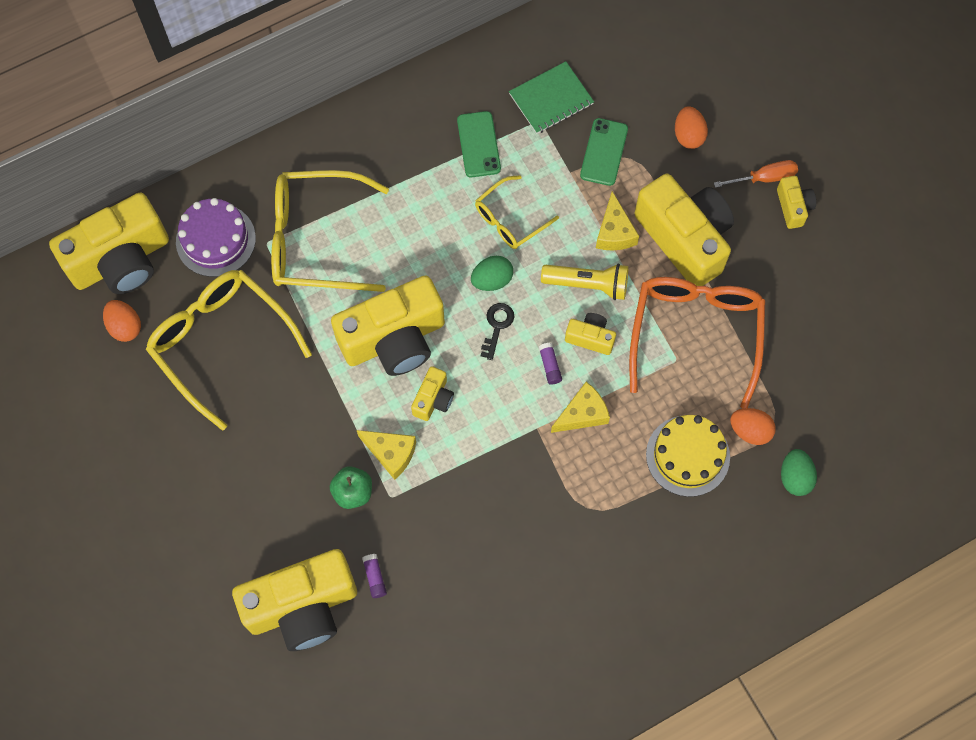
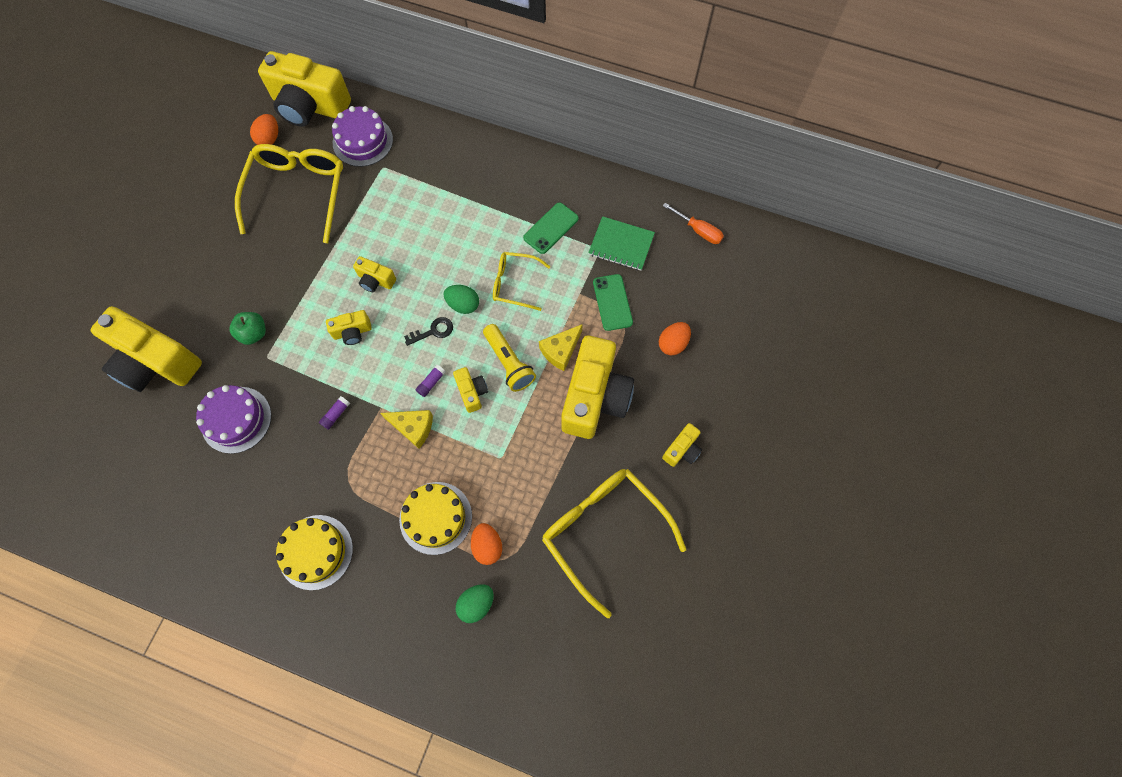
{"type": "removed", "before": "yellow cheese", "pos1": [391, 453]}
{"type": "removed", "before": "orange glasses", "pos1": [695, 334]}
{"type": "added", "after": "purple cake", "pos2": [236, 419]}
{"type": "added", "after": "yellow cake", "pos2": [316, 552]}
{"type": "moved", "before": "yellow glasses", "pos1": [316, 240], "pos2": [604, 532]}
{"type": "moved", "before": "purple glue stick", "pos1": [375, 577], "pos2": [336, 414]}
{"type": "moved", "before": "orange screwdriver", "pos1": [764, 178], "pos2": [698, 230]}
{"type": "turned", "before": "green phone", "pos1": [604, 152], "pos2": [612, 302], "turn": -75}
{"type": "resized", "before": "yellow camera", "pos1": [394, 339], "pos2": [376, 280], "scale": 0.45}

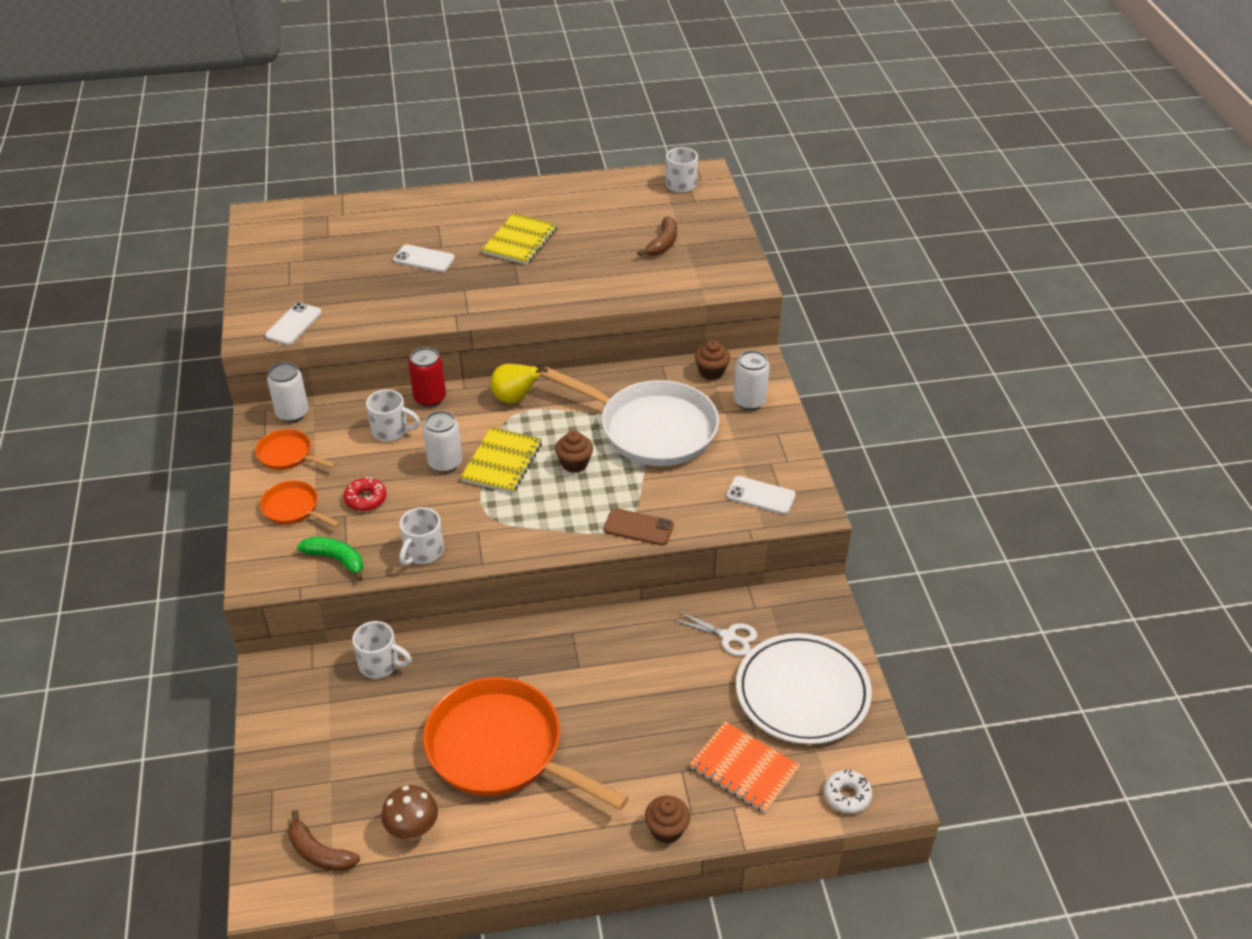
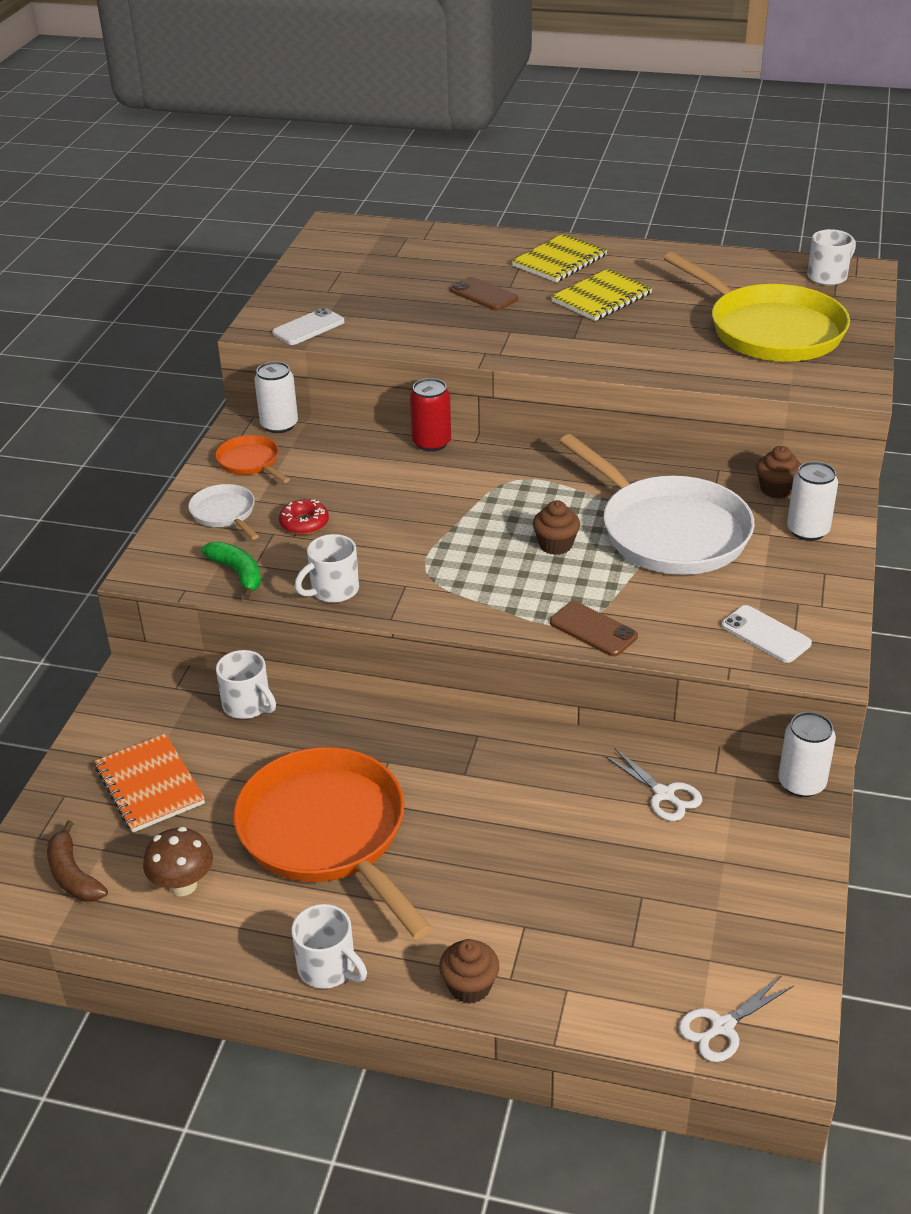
{"type": "removed", "before": "yellow pear", "pos1": [515, 398]}
{"type": "removed", "before": "white plate", "pos1": [802, 693]}
{"type": "moved", "before": "white mug", "pos1": [391, 431], "pos2": [328, 968]}
{"type": "moved", "before": "white can", "pos1": [445, 463], "pos2": [801, 783]}
{"type": "moved", "before": "yellow notebook", "pos1": [502, 462], "pos2": [559, 261]}
{"type": "moved", "before": "orange notebook", "pos1": [744, 769], "pos2": [149, 785]}
{"type": "replaced", "before": "brown banana", "after": "yellow pan", "pos1": [663, 243], "pos2": [769, 330]}
{"type": "replaced", "before": "white donut", "after": "white scissors", "pos1": [847, 795], "pos2": [722, 1027]}
{"type": "recoloured", "before": "orange pan", "after": "white pan", "pos1": [293, 508], "pos2": [225, 513]}
{"type": "recoloured", "before": "white phone", "after": "brown phone", "pos1": [424, 259], "pos2": [484, 295]}

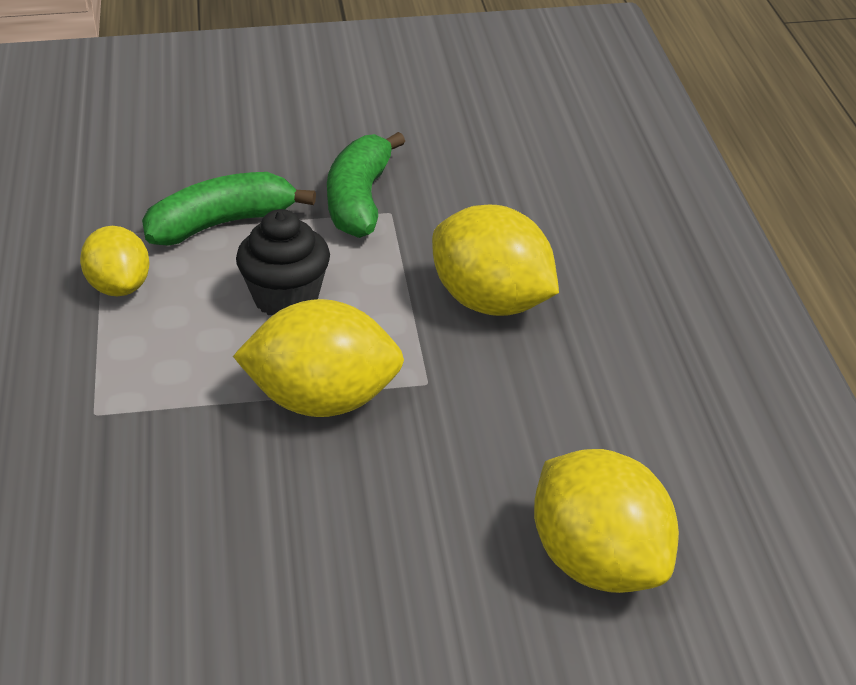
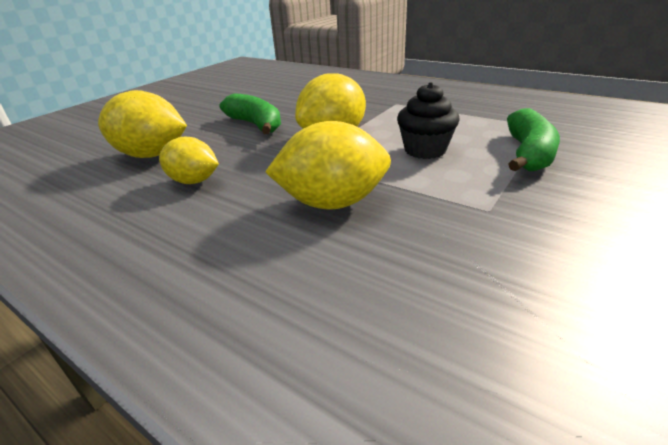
{"type": "moved", "before": "yellow lemon", "pos1": [119, 287], "pos2": [194, 181]}
{"type": "moved", "before": "green banana", "pos1": [359, 201], "pos2": [255, 125]}

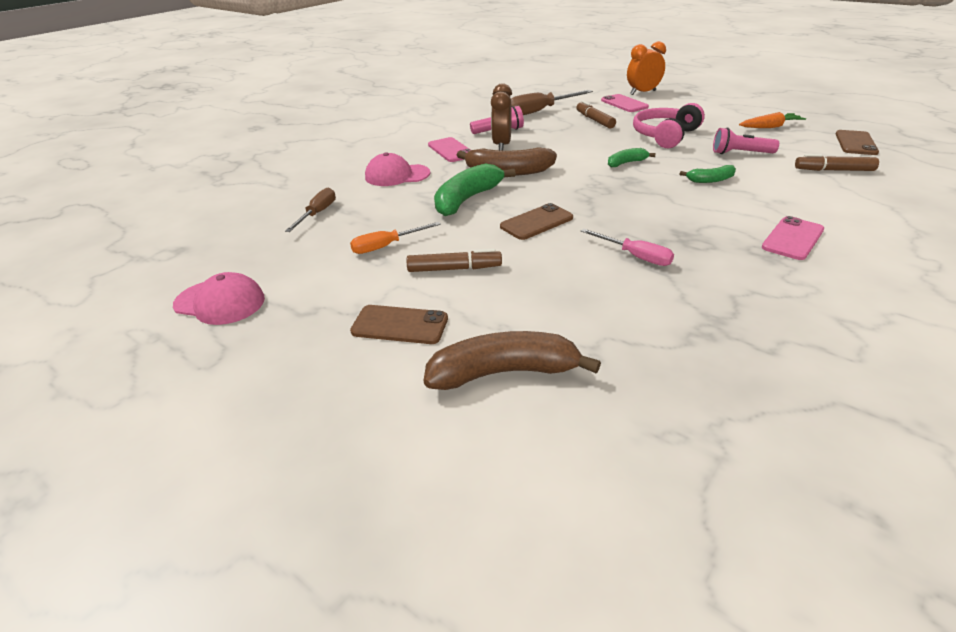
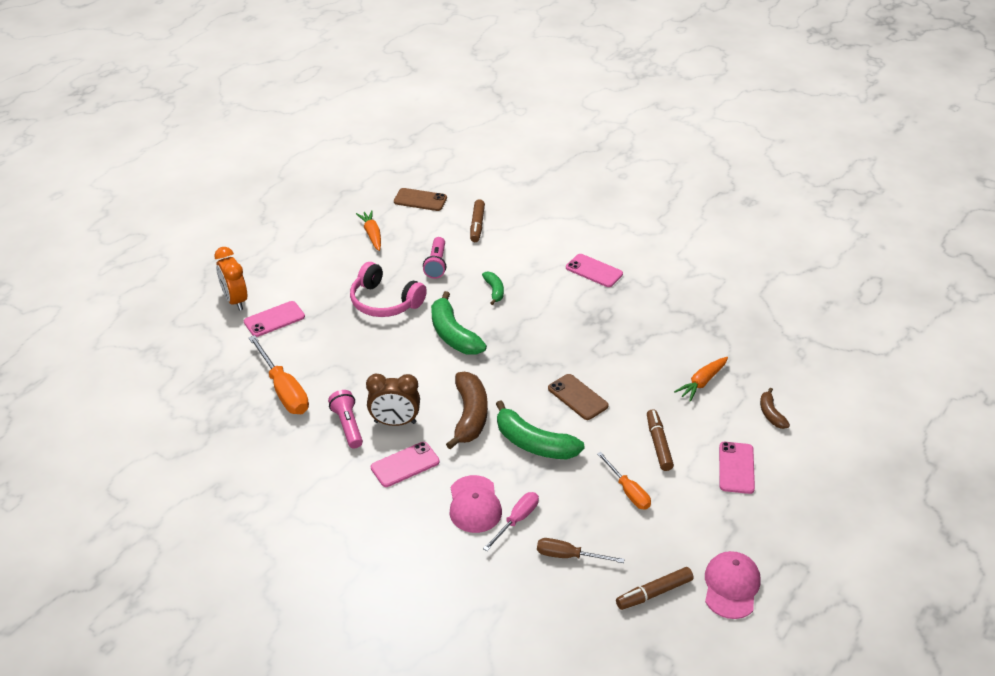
{"type": "added", "after": "orange carrot", "pos2": [702, 382]}
{"type": "moved", "before": "brown marker", "pos1": [594, 120], "pos2": [654, 593]}
{"type": "moved", "before": "pink screwdriver", "pos1": [635, 256], "pos2": [517, 520]}
{"type": "recoloured", "before": "brown phone", "after": "pink phone", "pos1": [400, 325], "pos2": [736, 468]}
{"type": "recoloured", "before": "brown screwdriver", "after": "orange screwdriver", "pos1": [540, 111], "pos2": [283, 390]}
{"type": "resized", "before": "brown banana", "pos1": [504, 372], "pos2": [771, 414], "scale": 0.53}
{"type": "resized", "before": "green banana", "pos1": [626, 163], "pos2": [453, 335], "scale": 1.87}

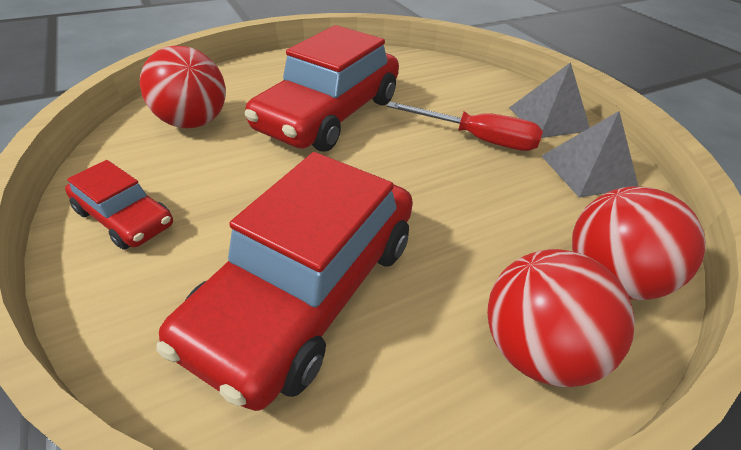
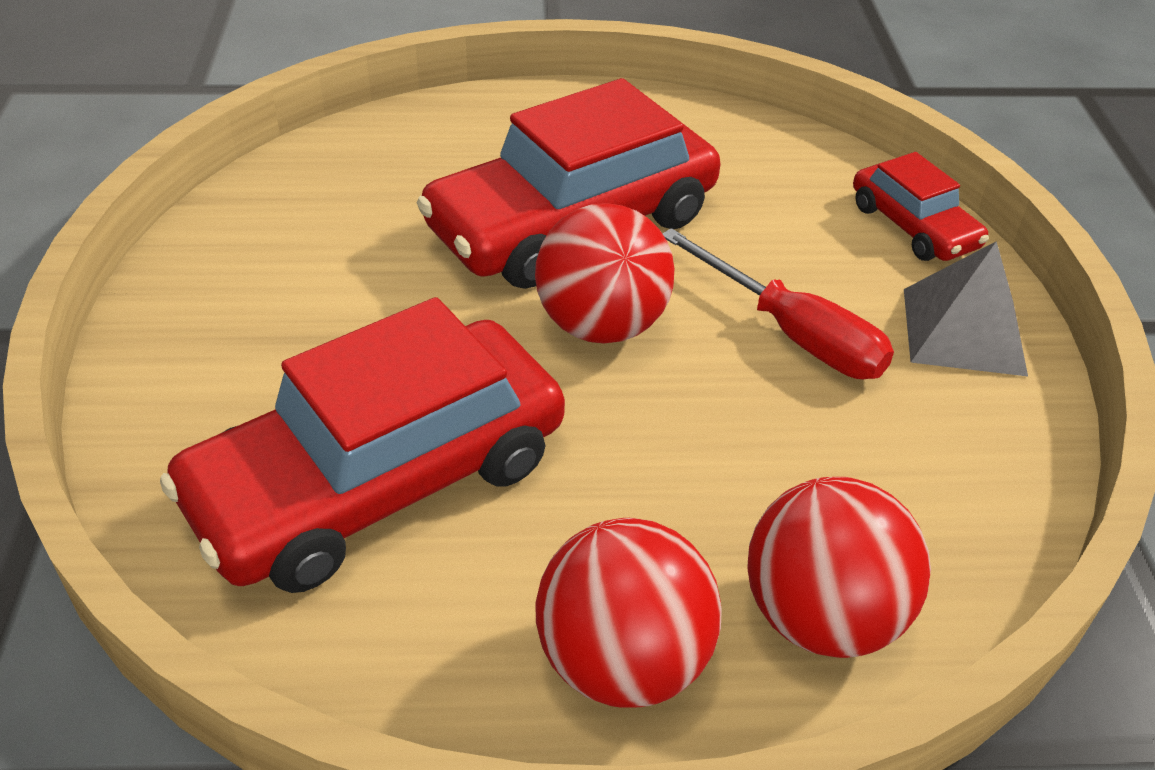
{"type": "removed", "before": "grey pyramid", "pos1": [588, 171]}
{"type": "moved", "before": "red car", "pos1": [125, 218], "pos2": [913, 226]}
{"type": "moved", "before": "red ball", "pos1": [194, 122], "pos2": [601, 325]}

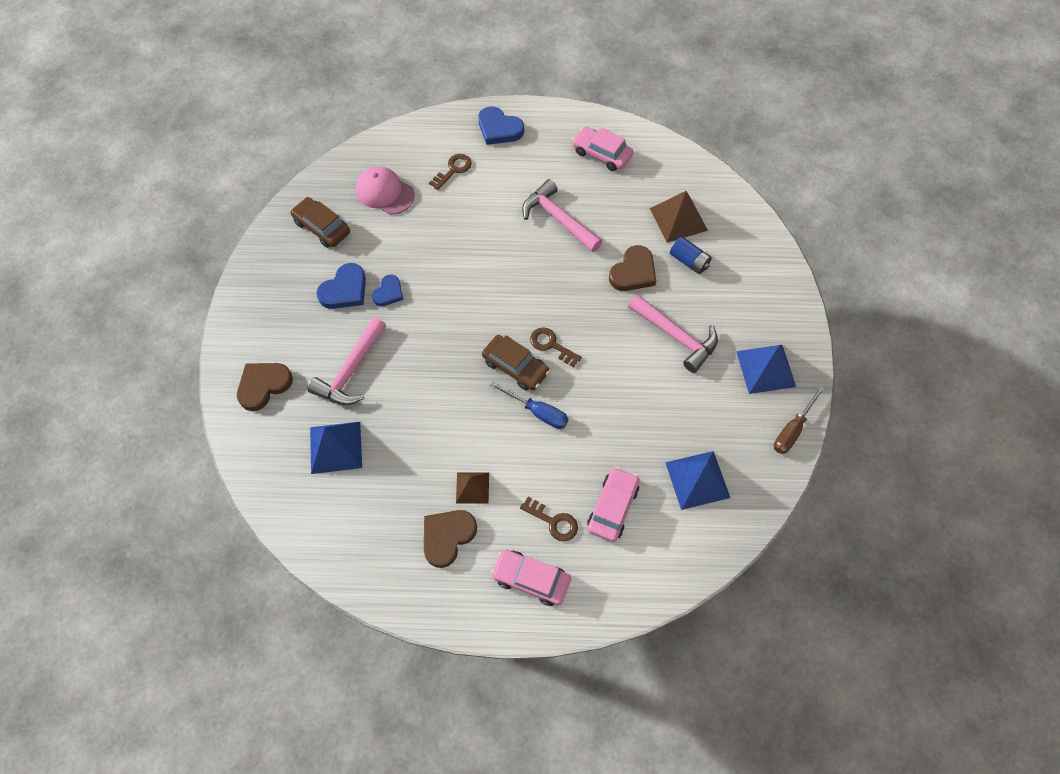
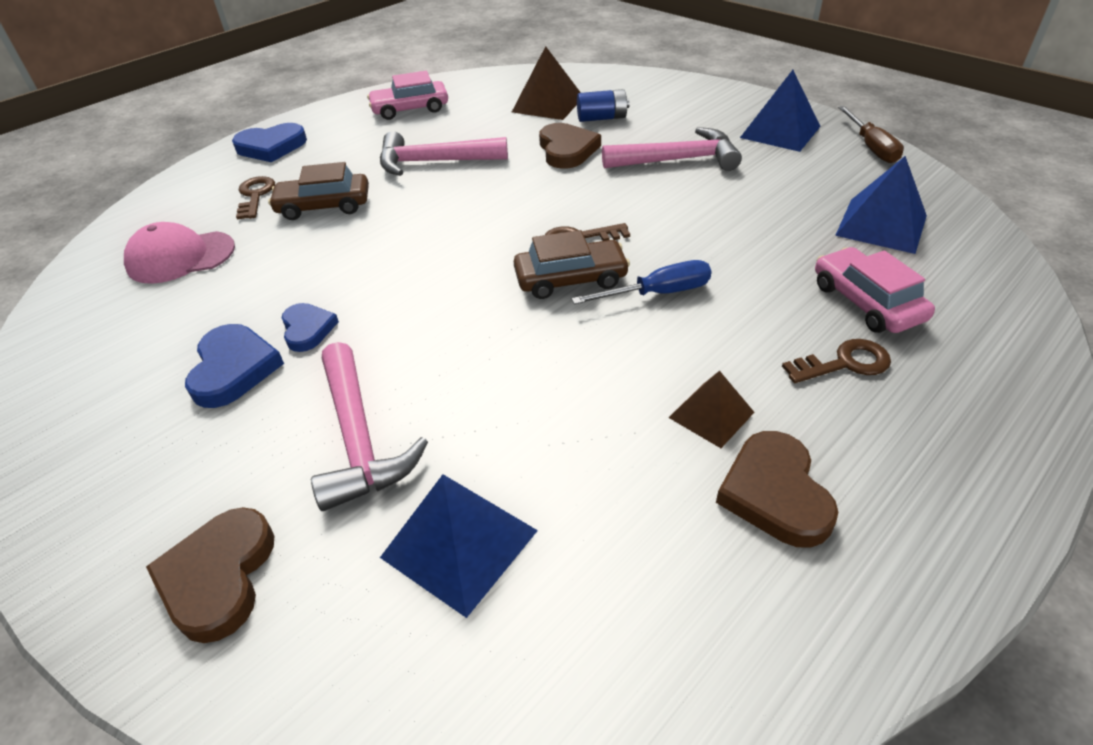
{"type": "removed", "before": "pink car", "pos1": [531, 579]}
{"type": "moved", "before": "brown car", "pos1": [322, 227], "pos2": [324, 206]}

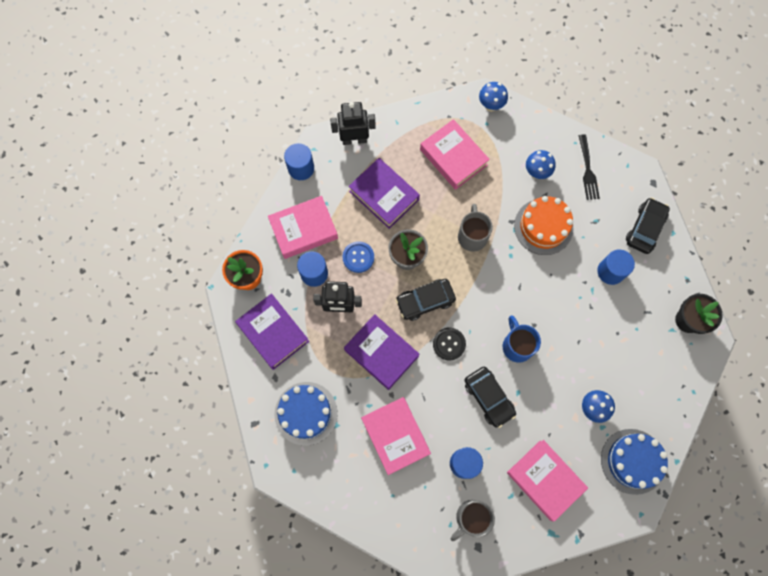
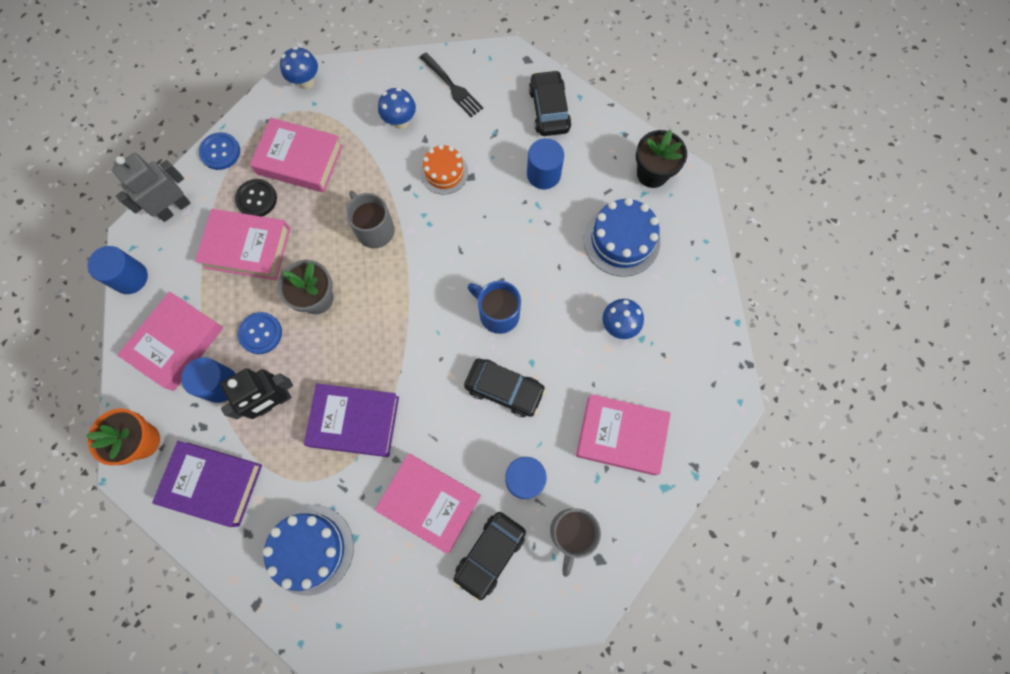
{"type": "added", "after": "blue button", "pos2": [220, 152]}
{"type": "moved", "before": "black car", "pos1": [425, 301], "pos2": [490, 554]}
{"type": "moved", "before": "black button", "pos1": [449, 344], "pos2": [256, 199]}
{"type": "moved", "before": "blue cake", "pos1": [632, 461], "pos2": [621, 240]}
{"type": "recoloured", "before": "black robot", "after": "grey robot", "pos1": [354, 139], "pos2": [174, 208]}
{"type": "recoloured", "before": "purple book", "after": "pink book", "pos1": [384, 195], "pos2": [247, 248]}
{"type": "resized", "before": "orange cake", "pos1": [543, 226], "pos2": [444, 172], "scale": 0.65}

